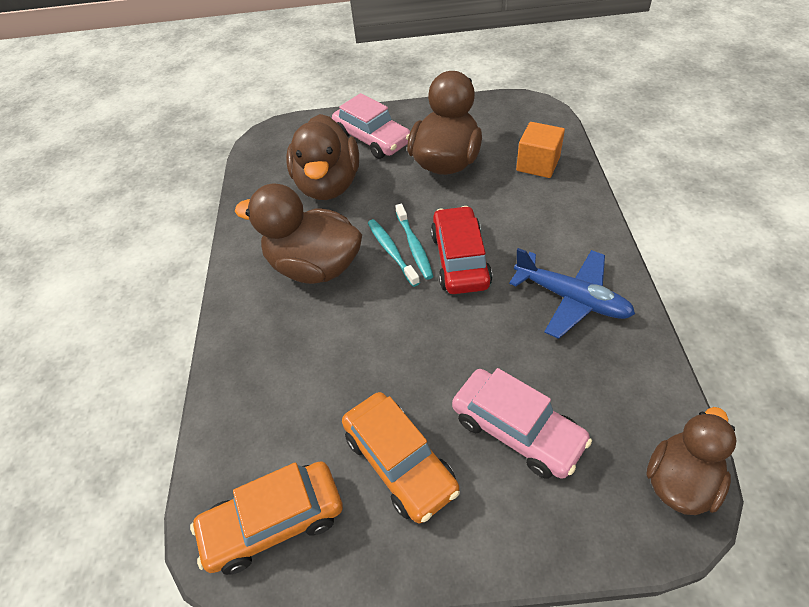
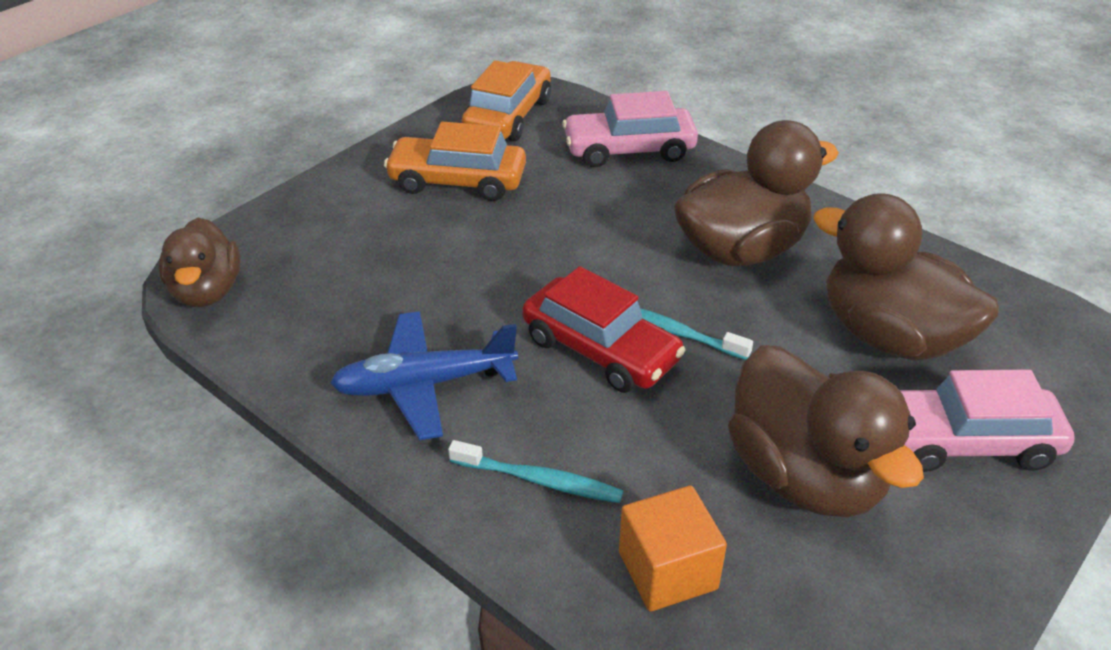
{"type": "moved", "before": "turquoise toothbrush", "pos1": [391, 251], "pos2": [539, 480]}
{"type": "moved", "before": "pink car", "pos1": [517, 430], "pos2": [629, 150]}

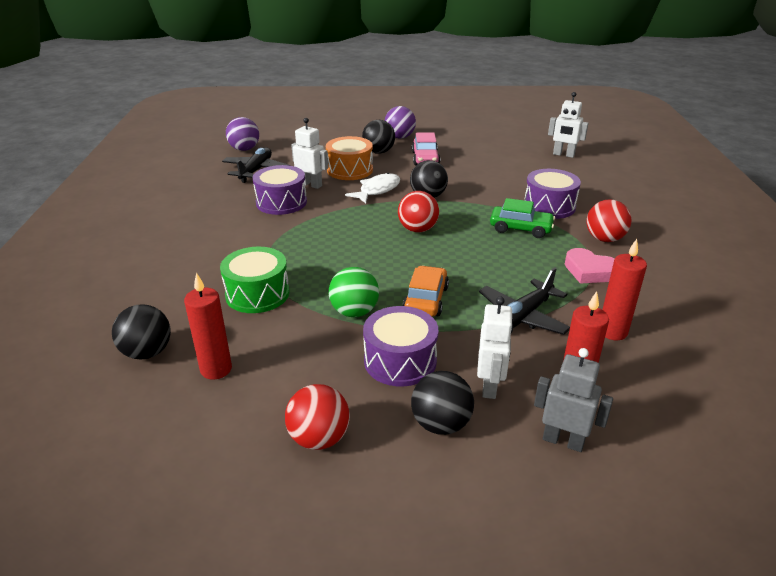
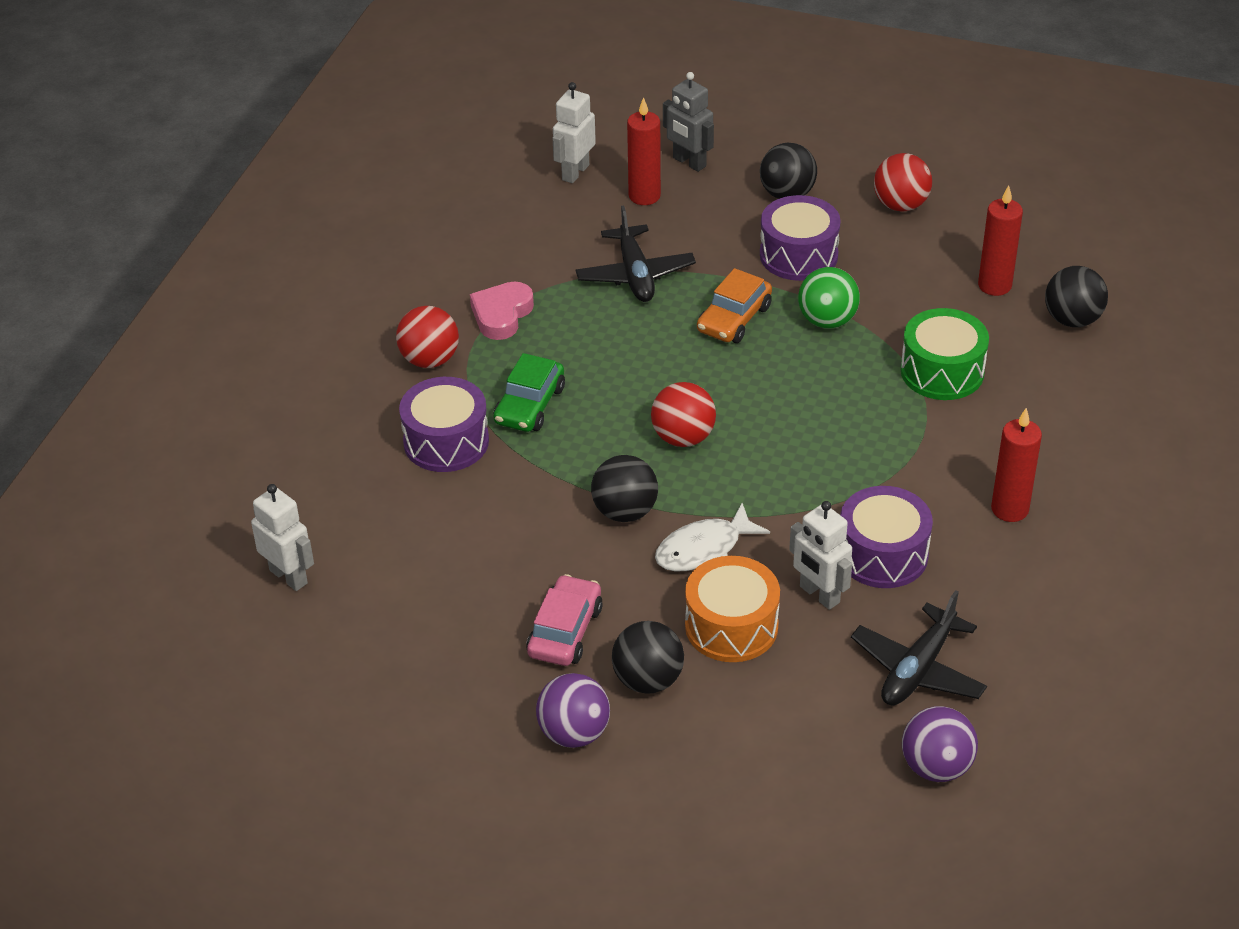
{"type": "moved", "before": "white robot", "pos1": [490, 386], "pos2": [575, 172]}
{"type": "moved", "before": "red candle", "pos1": [612, 332], "pos2": [1009, 509]}
{"type": "turned", "before": "black plane", "pos1": [522, 316], "pos2": [635, 274], "turn": 105}
{"type": "turned", "before": "green car", "pos1": [520, 228], "pos2": [529, 405], "turn": -105}
{"type": "turned", "before": "pink heart", "pos1": [590, 271], "pos2": [502, 315], "turn": -120}

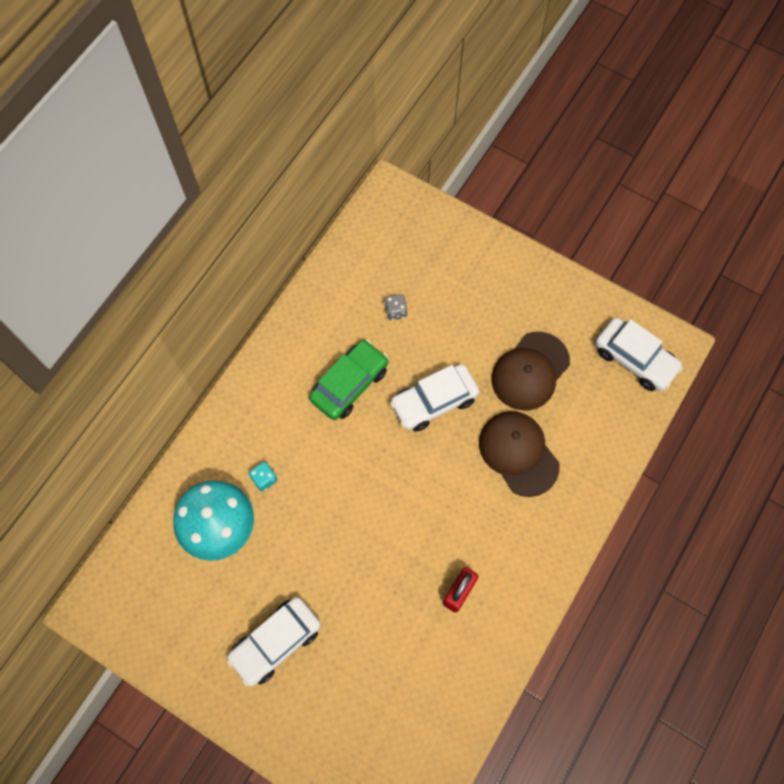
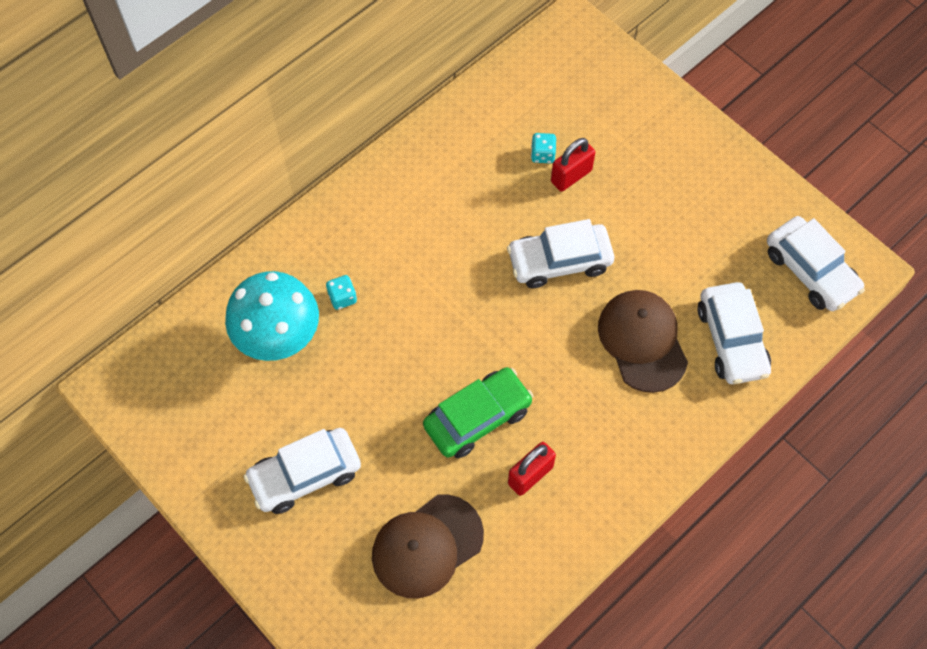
{"type": "added", "after": "red padlock", "pos2": [571, 176]}
{"type": "added", "after": "white car", "pos2": [731, 340]}
{"type": "moved", "before": "green car", "pos1": [349, 384], "pos2": [477, 418]}
{"type": "moved", "before": "brown cap", "pos1": [530, 371], "pos2": [427, 546]}
{"type": "recoloured", "before": "grey dice", "after": "turquoise dice", "pos1": [396, 311], "pos2": [542, 154]}

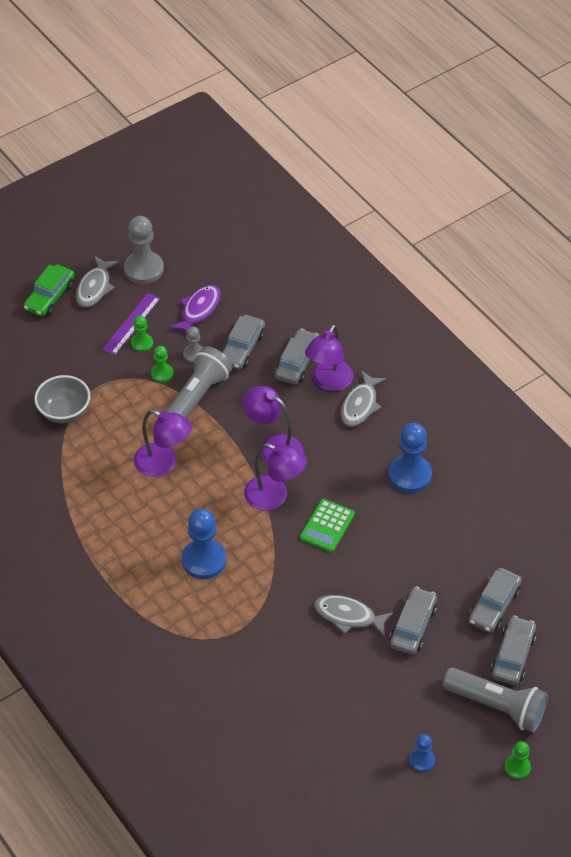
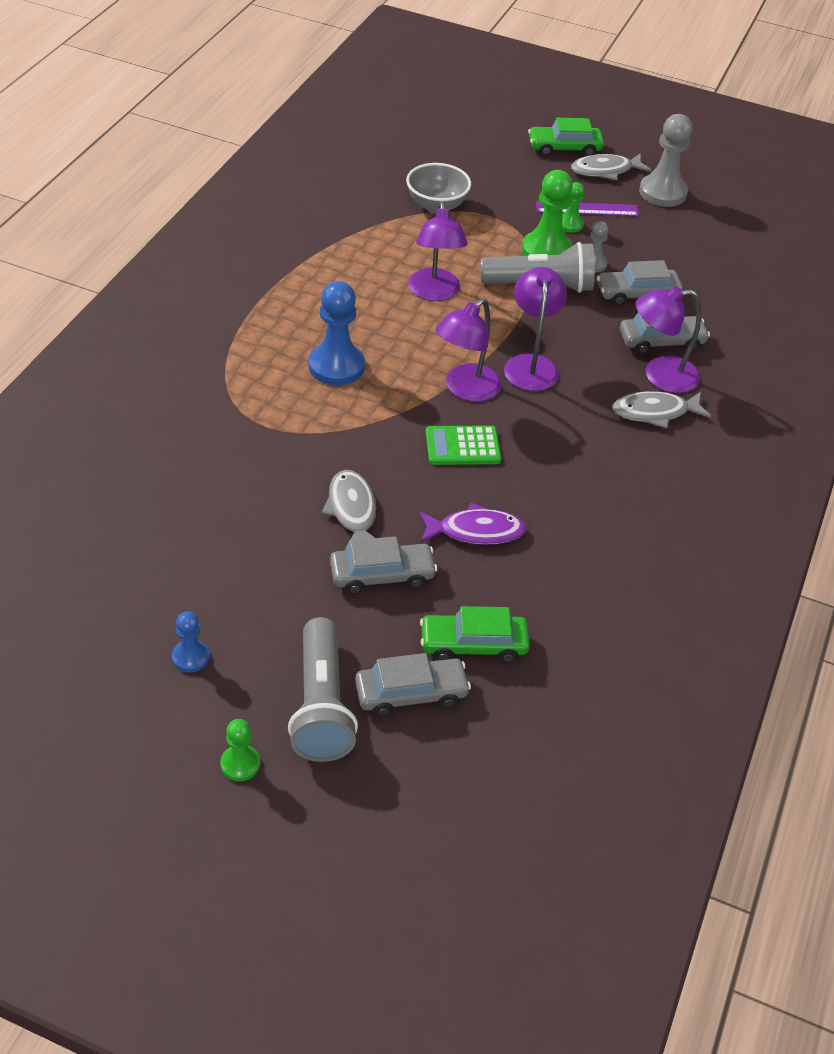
{"type": "removed", "before": "blue pawn", "pos1": [409, 475]}
{"type": "moved", "before": "purple fish", "pos1": [199, 310], "pos2": [476, 531]}
{"type": "recoloured", "before": "grey car", "after": "green car", "pos1": [494, 605], "pos2": [473, 644]}
{"type": "turned", "before": "purple lamp", "pos1": [274, 497], "pos2": [465, 389], "turn": 45}
{"type": "resized", "before": "green pawn", "pos1": [162, 374], "pos2": [546, 251], "scale": 1.86}

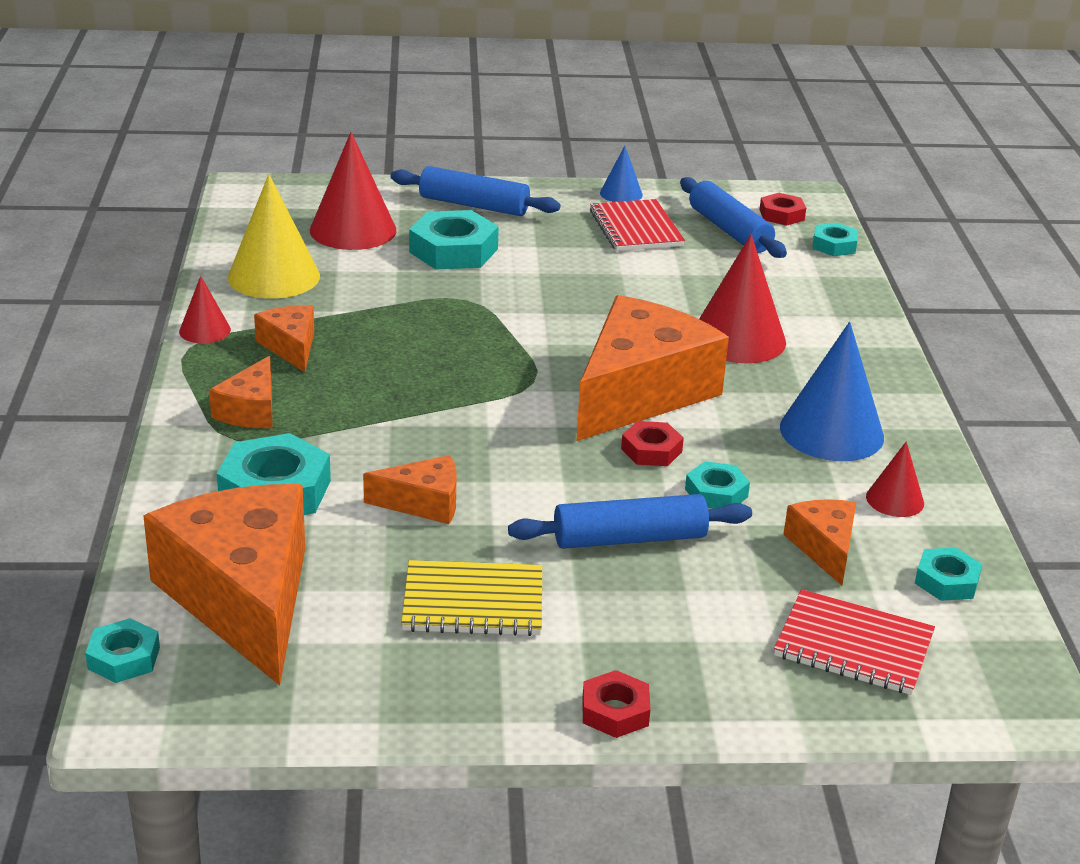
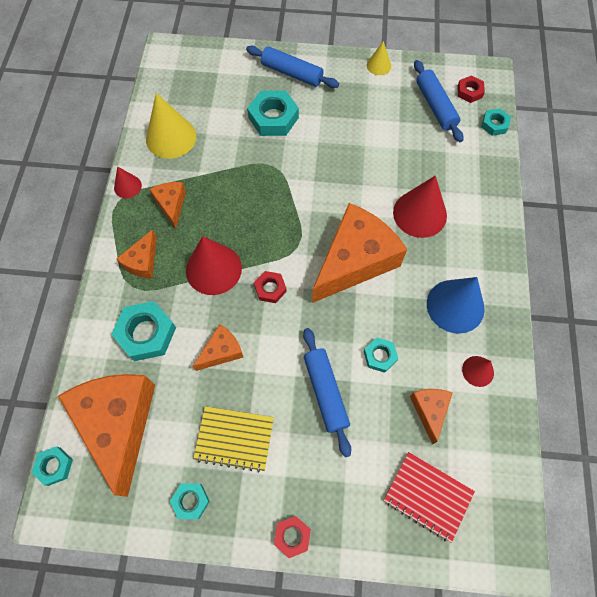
{"type": "removed", "before": "red notebook", "pos1": [636, 228]}
{"type": "moved", "before": "red cone", "pos1": [353, 230], "pos2": [213, 269]}
{"type": "moved", "before": "red nut", "pos1": [651, 450], "pos2": [270, 288]}
{"type": "moved", "before": "turquoise nut", "pos1": [946, 581], "pos2": [190, 501]}
{"type": "recoloured", "before": "blue cone", "after": "yellow cone", "pos1": [621, 194], "pos2": [378, 65]}
{"type": "turned", "before": "orange cheese", "pos1": [423, 503], "pos2": [221, 351], "turn": -45}
{"type": "turned", "before": "blue rolling pin", "pos1": [629, 538], "pos2": [325, 392], "turn": 75}

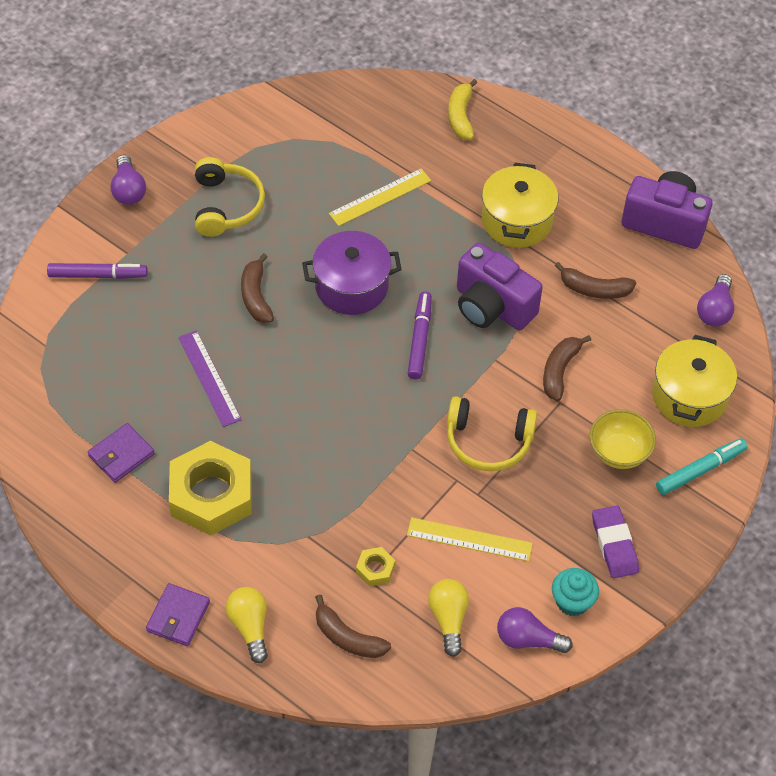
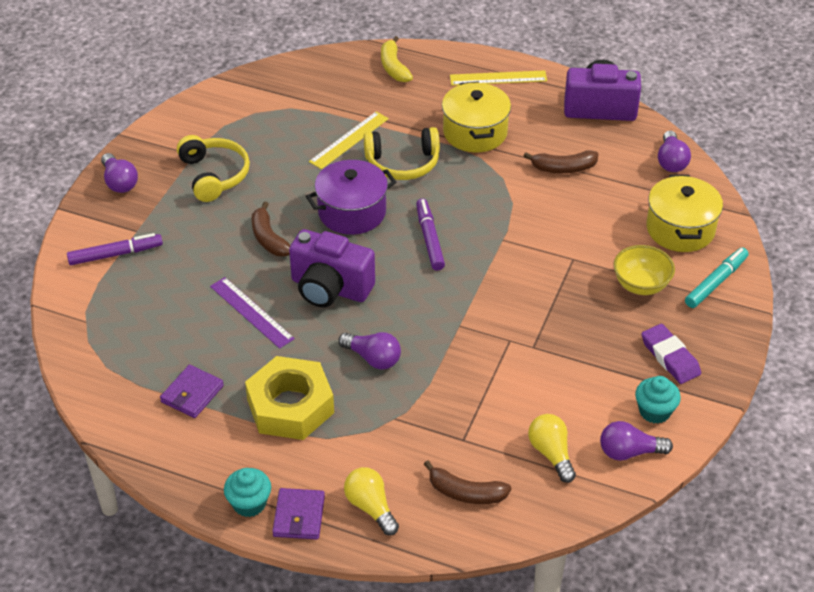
{"type": "removed", "before": "yellow nut", "pos1": [375, 569]}
{"type": "removed", "before": "brown banana", "pos1": [559, 371]}
{"type": "added", "after": "turquoise cupcake", "pos2": [249, 503]}
{"type": "added", "after": "purple light bulb", "pos2": [373, 358]}
{"type": "moved", "before": "yellow ruler", "pos1": [469, 539], "pos2": [498, 78]}
{"type": "moved", "before": "yellow headphones", "pos1": [488, 441], "pos2": [402, 163]}
{"type": "moved", "before": "purple camera", "pos1": [492, 306], "pos2": [330, 288]}

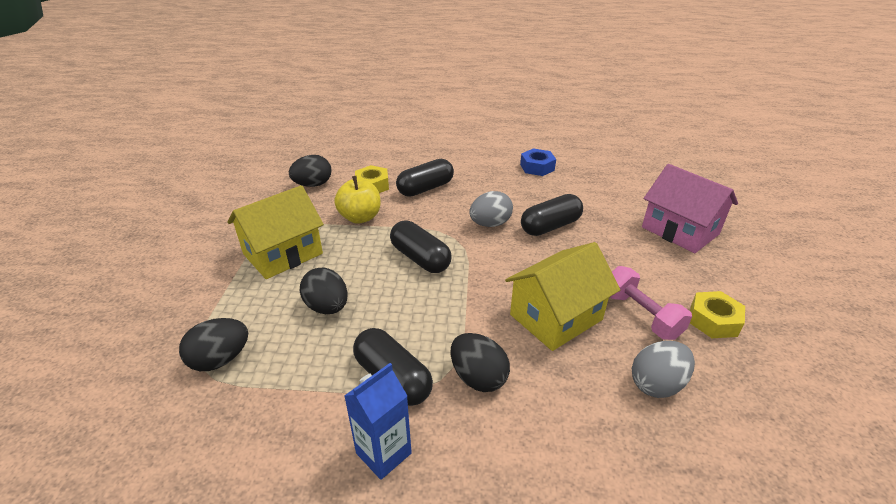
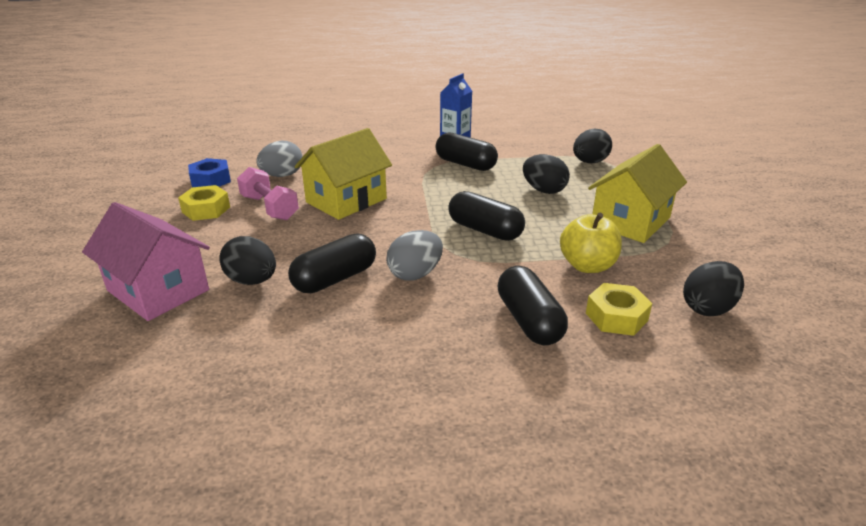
{"type": "moved", "before": "black egg", "pos1": [478, 377], "pos2": [252, 281]}
{"type": "moved", "before": "blue nut", "pos1": [537, 167], "pos2": [211, 180]}
{"type": "turned", "before": "black capsule", "pos1": [425, 188], "pos2": [529, 321], "turn": -60}

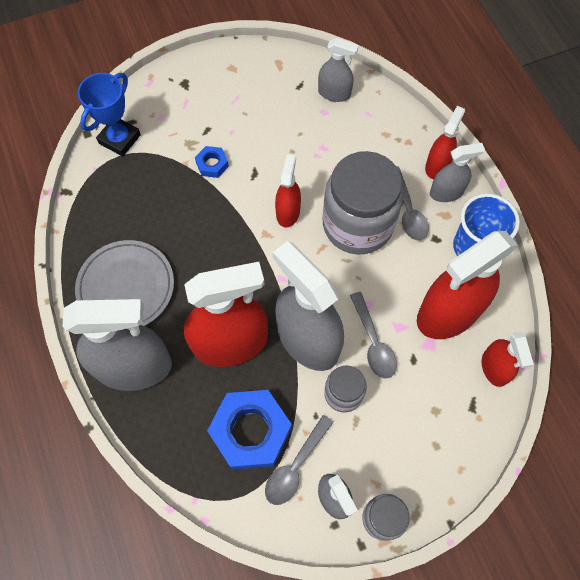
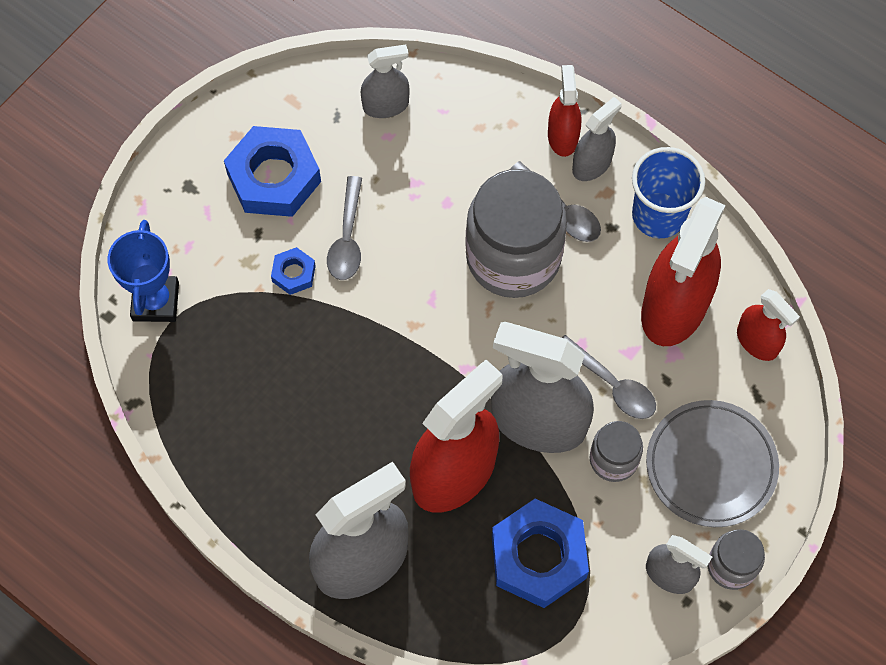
{"type": "removed", "before": "red spray bottle", "pos1": [288, 212]}
{"type": "added", "after": "blue nut", "pos2": [274, 177]}
{"type": "moved", "before": "grey plate", "pos1": [126, 287], "pos2": [711, 465]}
{"type": "moved", "before": "grey spoon", "pos1": [295, 466], "pos2": [347, 238]}

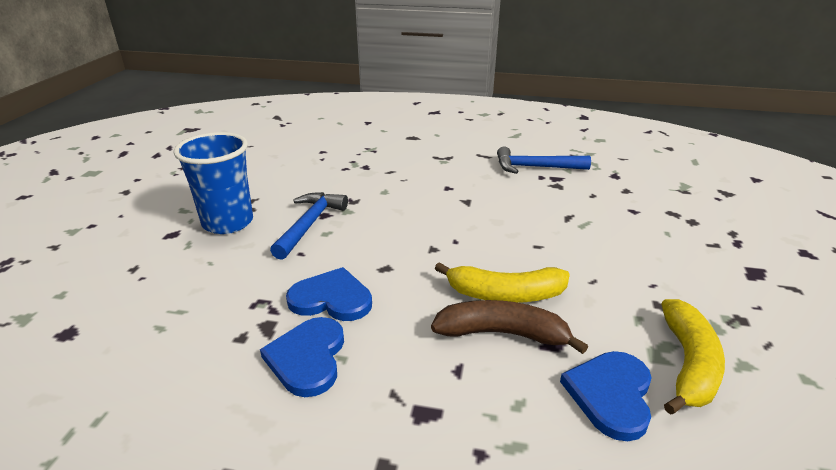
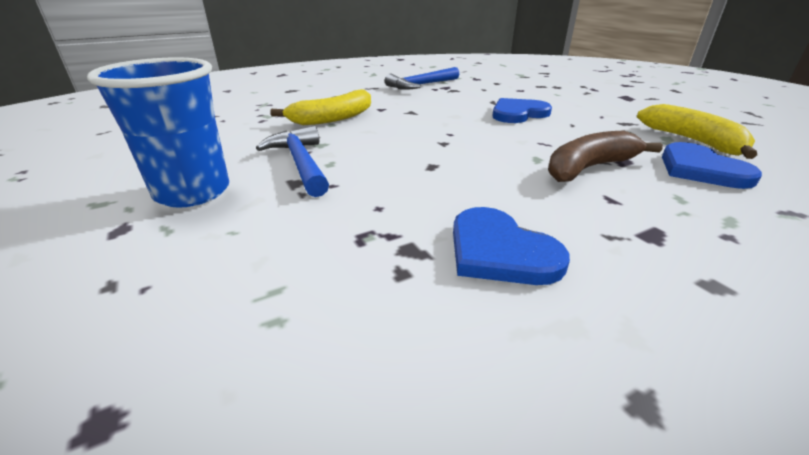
{"type": "moved", "before": "blue heart", "pos1": [331, 299], "pos2": [518, 113]}
{"type": "moved", "before": "yellow banana", "pos1": [505, 294], "pos2": [333, 118]}

